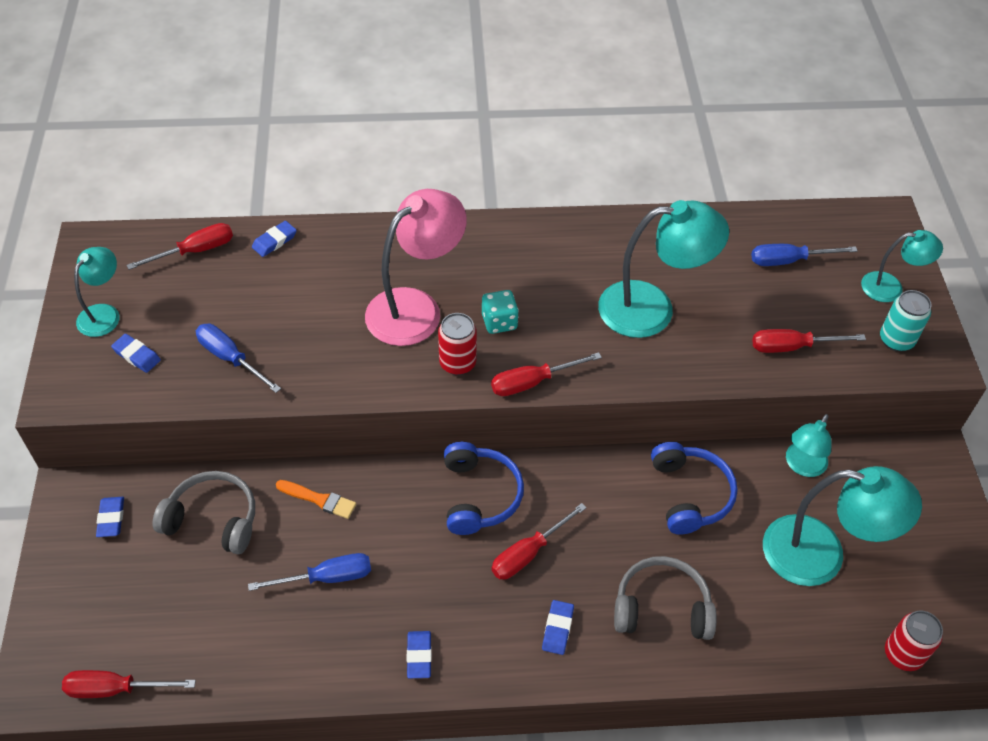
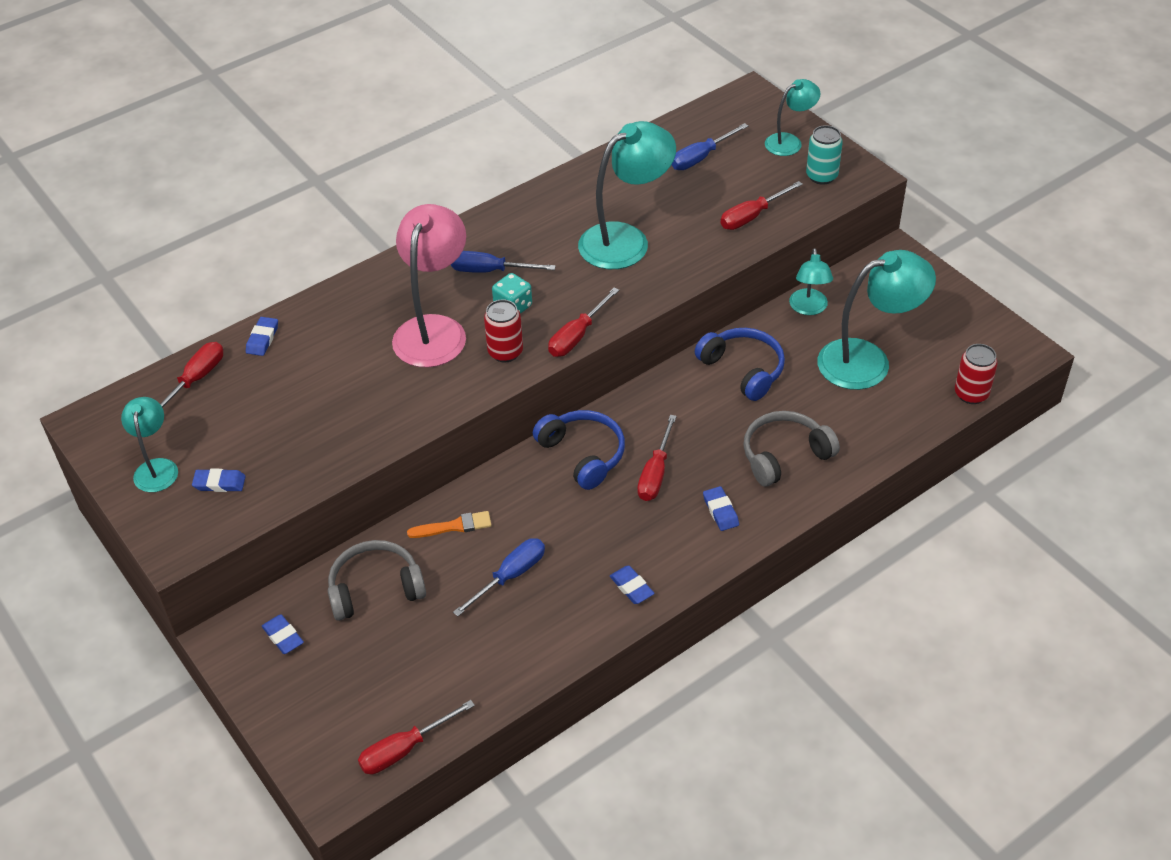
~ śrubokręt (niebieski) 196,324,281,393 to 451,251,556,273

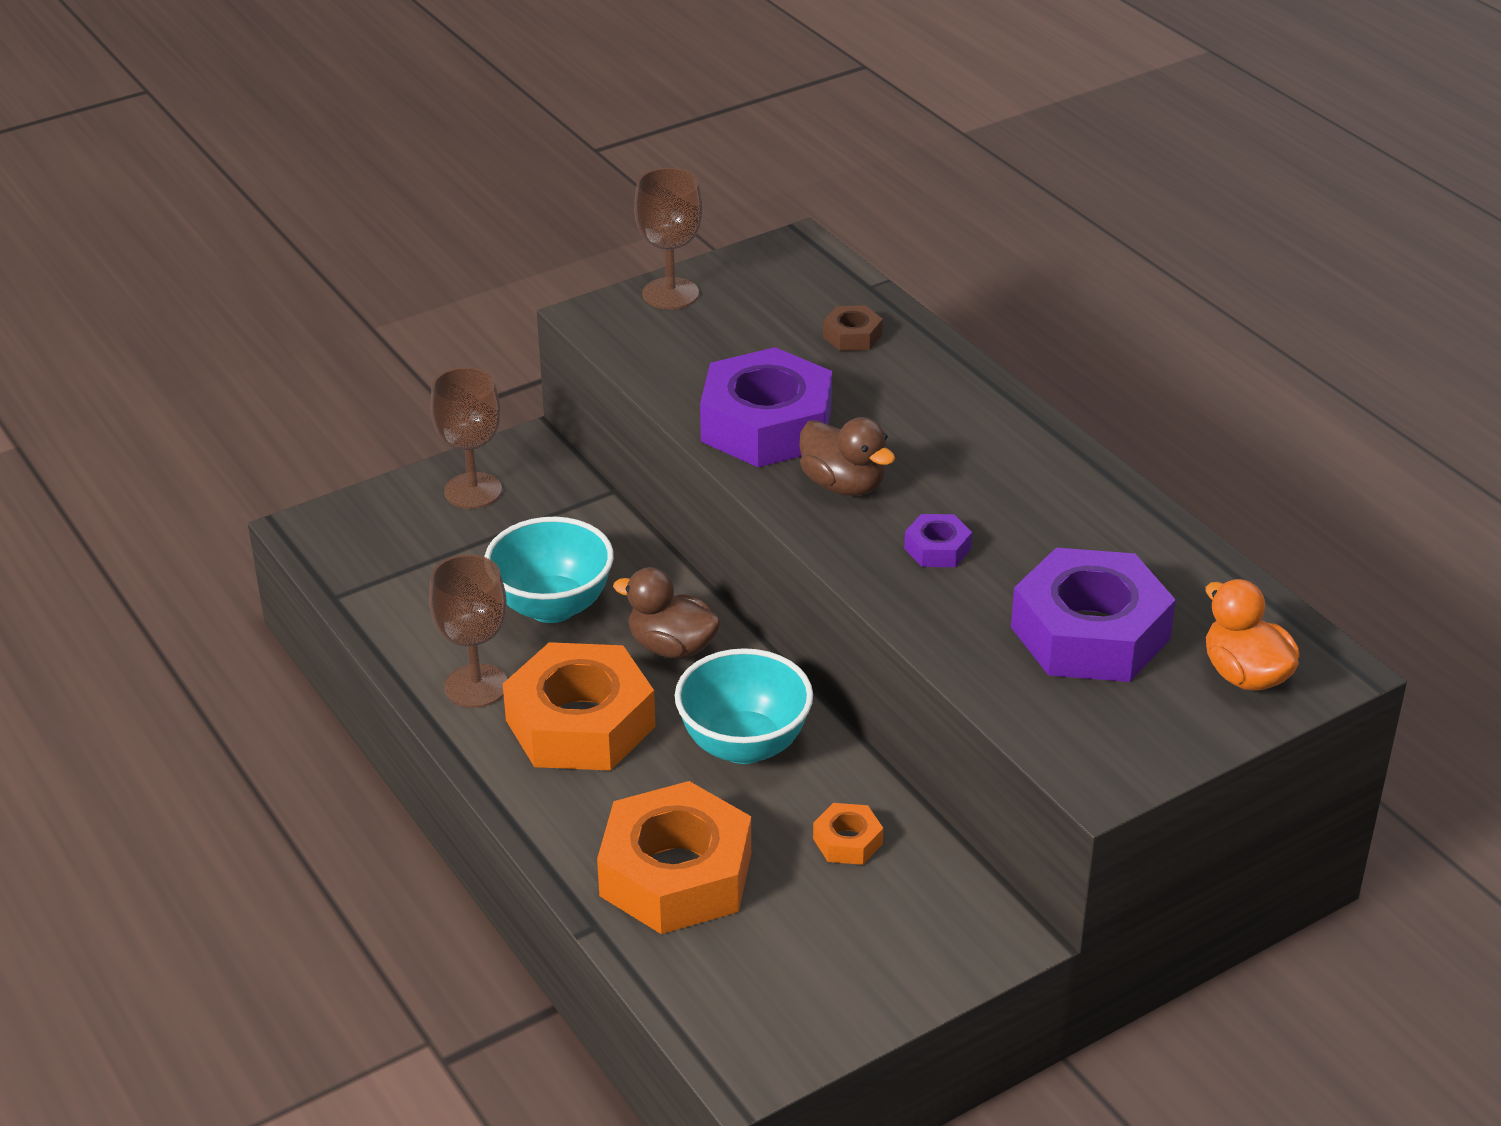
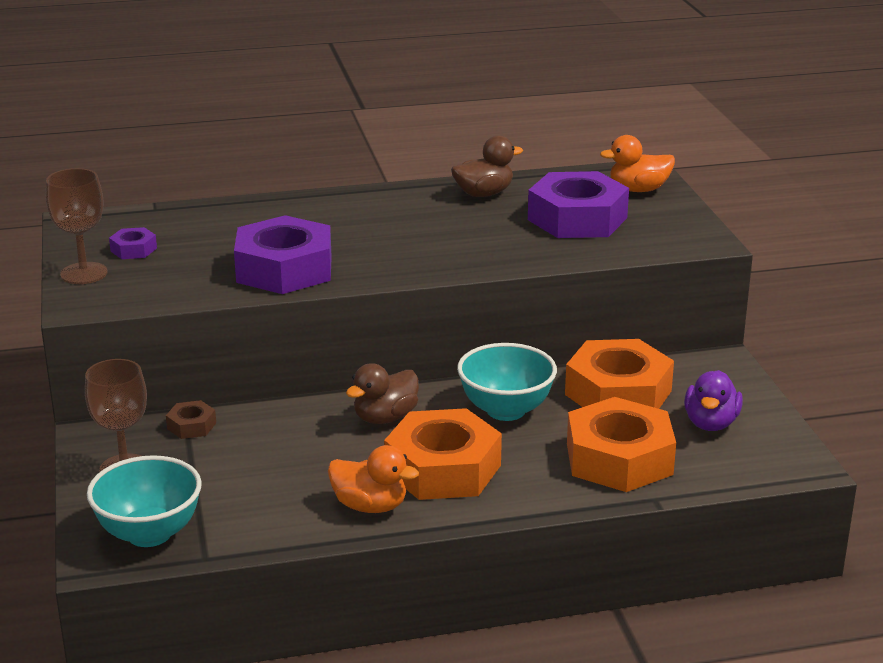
+ kaczka (fioletowy) 684,370,743,431
~ miska (turkusowy) 485,517,614,623 to 87,455,202,547
~ kaczka (brązowy) 799,417,895,496 to 451,135,523,197
~ nakrętka (brązowy) 823,305,883,351 to 166,400,216,439
~ nakrętka (fioletowy) 904,514,972,567 to 109,227,157,259
~ kielich (brązowy) 429,555,507,708 to kaczka (pomarańczowy) 328,445,419,513
~ nakrętka (pomarańczowy) 813,803,883,865 = 565,339,674,409 x2.28

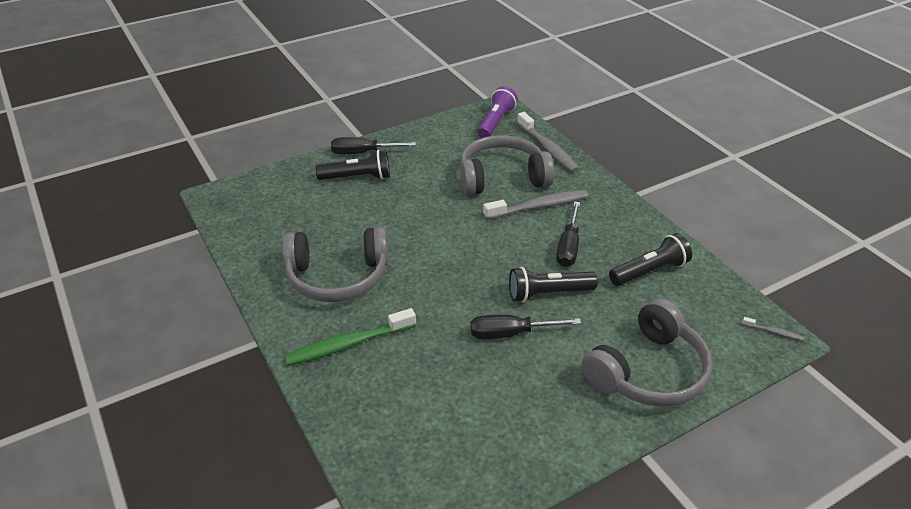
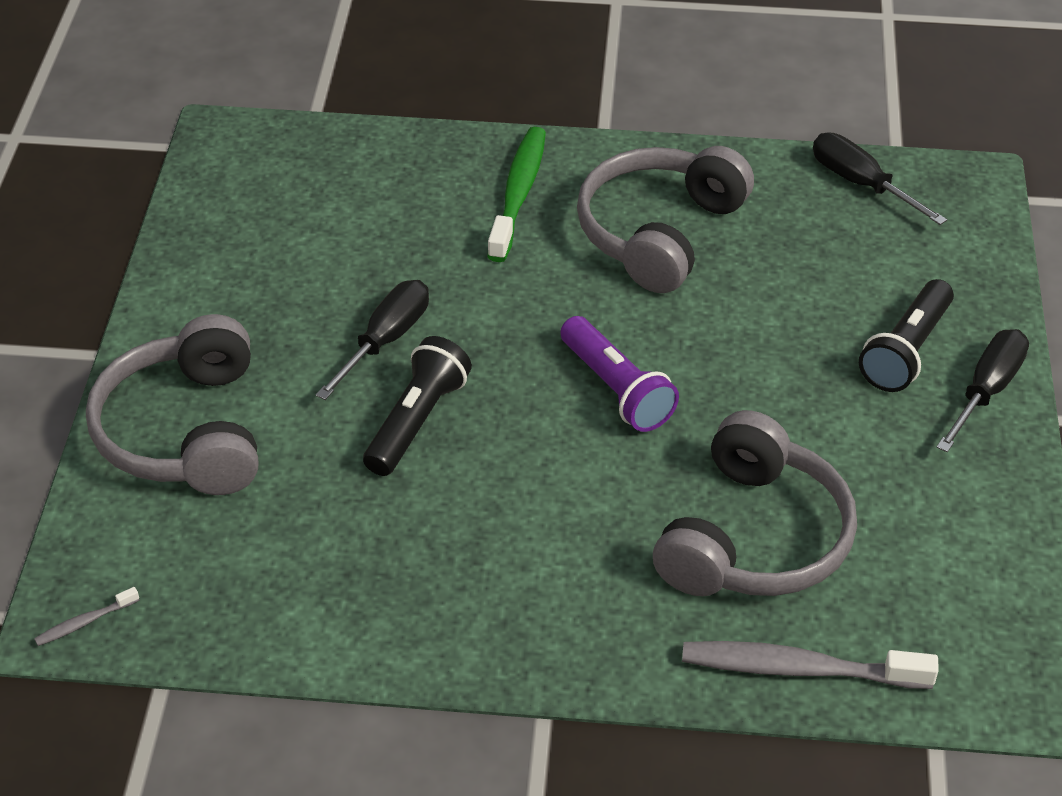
- szczoteczka do zębów (szary) 483,190,588,220
- latarka (czarny) 609,233,692,286
~ latarka (fioletowy) 477,86,518,138 to 560,316,679,432
~ śrubokręt (czarny) 556,201,580,267 to 813,133,947,225

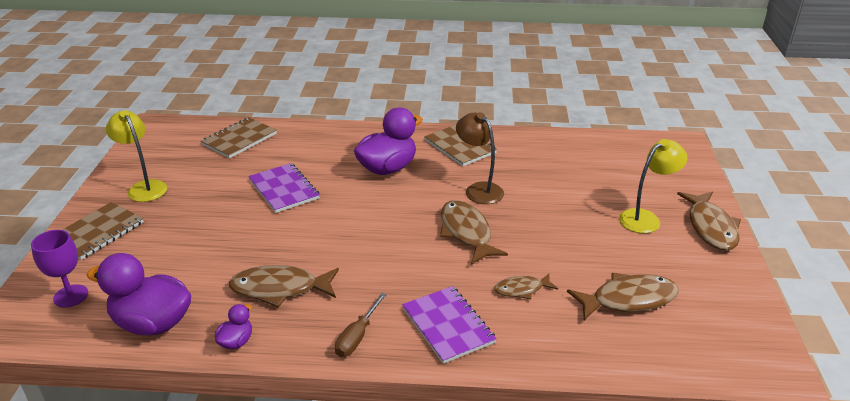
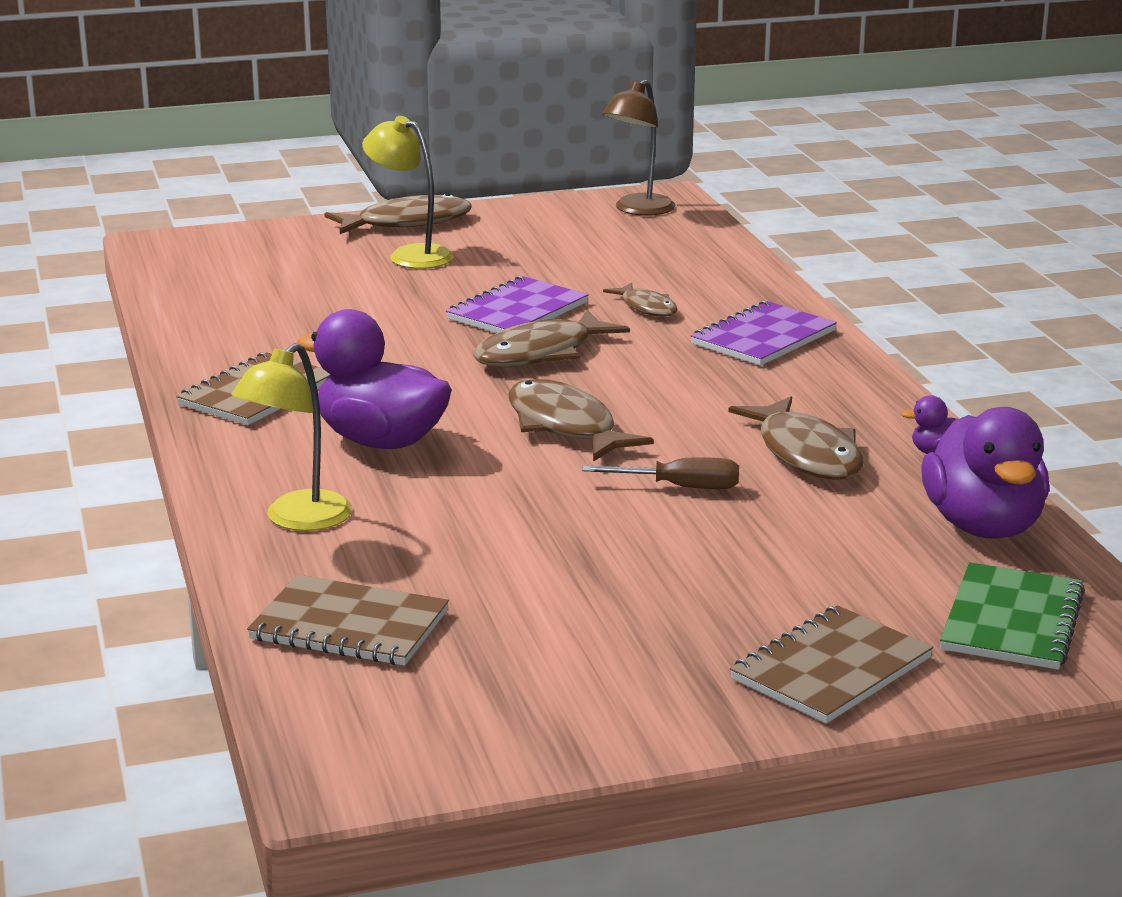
~ lampka (żółty) 106,110,167,202 to 231,343,352,531
~ zeszyt (fioletowy) 248,163,320,213 to 446,276,588,333
~ śrubokręt (brązowy) 335,293,387,357 to 582,457,739,489
~ lampka (brązowy) 456,112,504,204 to 602,79,675,216
~ ryba (brązowy) 567,273,679,320 to 508,379,654,462
~ kielich (fioletowy) 31,230,88,308 to zeszyt (zielony) 940,562,1085,670
~ zeszyt (brązowy) 62,202,144,260 = 730,605,933,723 60 degrees counterclockwise

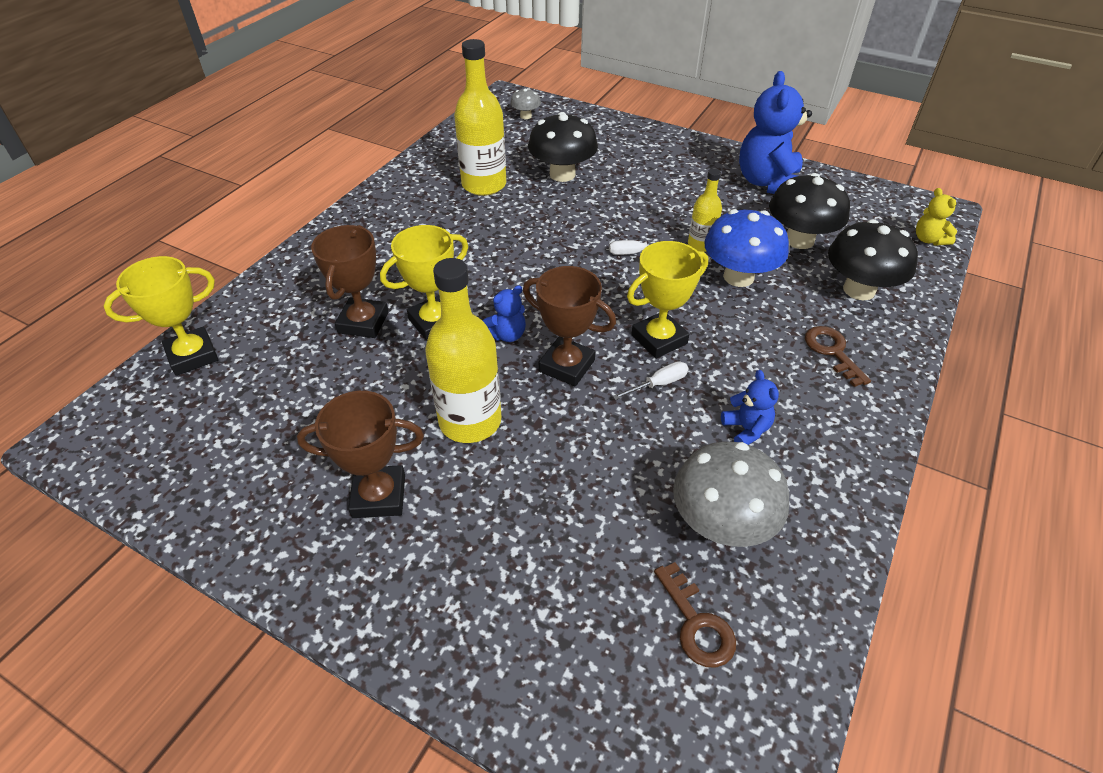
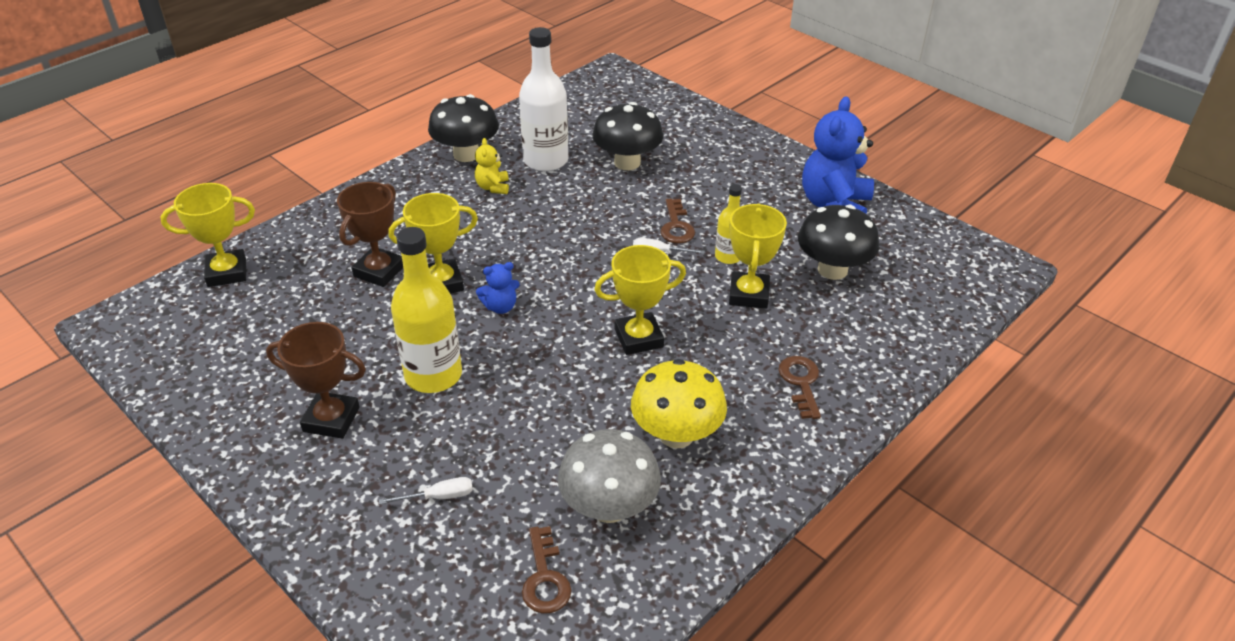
- grzyb (szary) 510,88,541,119
- puchar (brązowy) 523,266,616,386
+ klucz (brązowy) 660,199,695,244
~ śrubokręt (biały) 613,361,688,400 to 379,477,473,505
~ grzyb (czarny) 828,219,918,300 to 428,94,499,162
~ miś (żółty) 916,188,957,246 to 475,138,509,194
~ grzyb (niebieski) 704,209,789,287 to puchar (żółty) 729,204,787,309
~ miś (niebieski) 721,370,779,445 to grzyb (żółty) 631,359,727,448
~ butelka (żółty) 454,39,506,196 to butelka (biały) 519,27,568,172

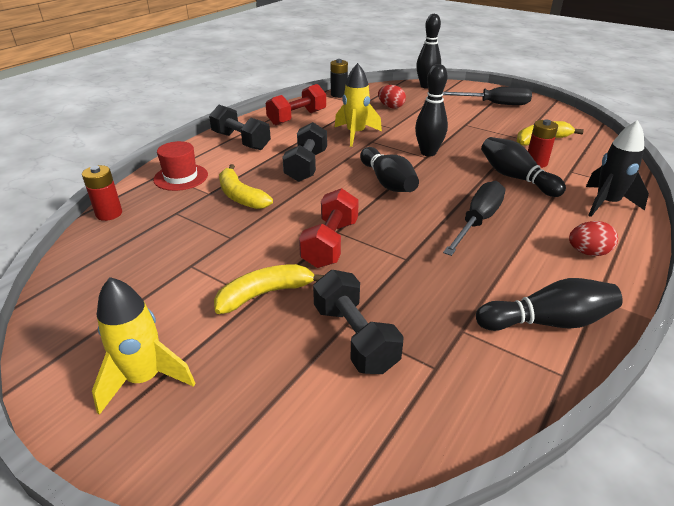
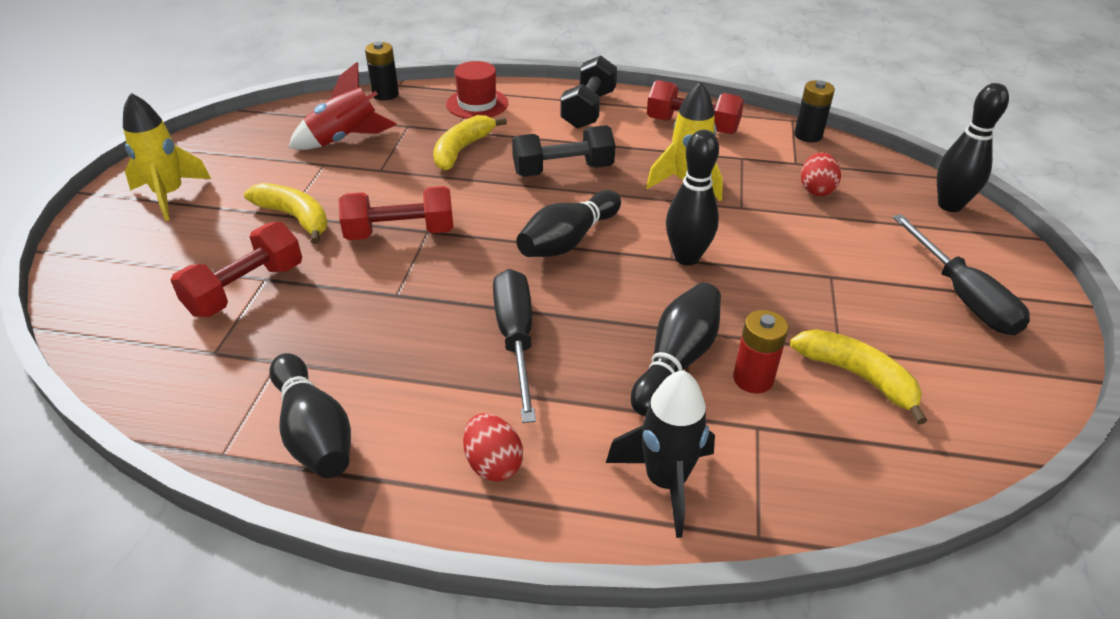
+ rakieta (czerwony) 289,62,397,150
~ bateria (czerwony) 82,165,122,221 to bateria (czarny) 365,42,399,101
~ hantel (czarny) 313,270,404,374 to hantel (czerwony) 171,222,302,317
~ śrubokręt (czarny) 443,181,505,256 = 493,269,536,423 105 degrees counterclockwise

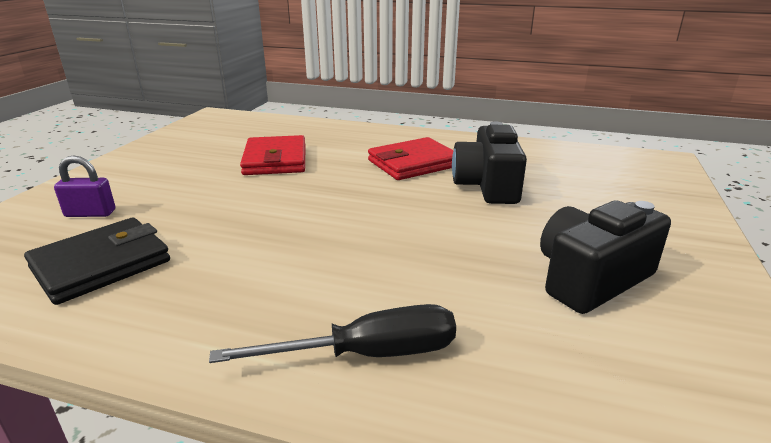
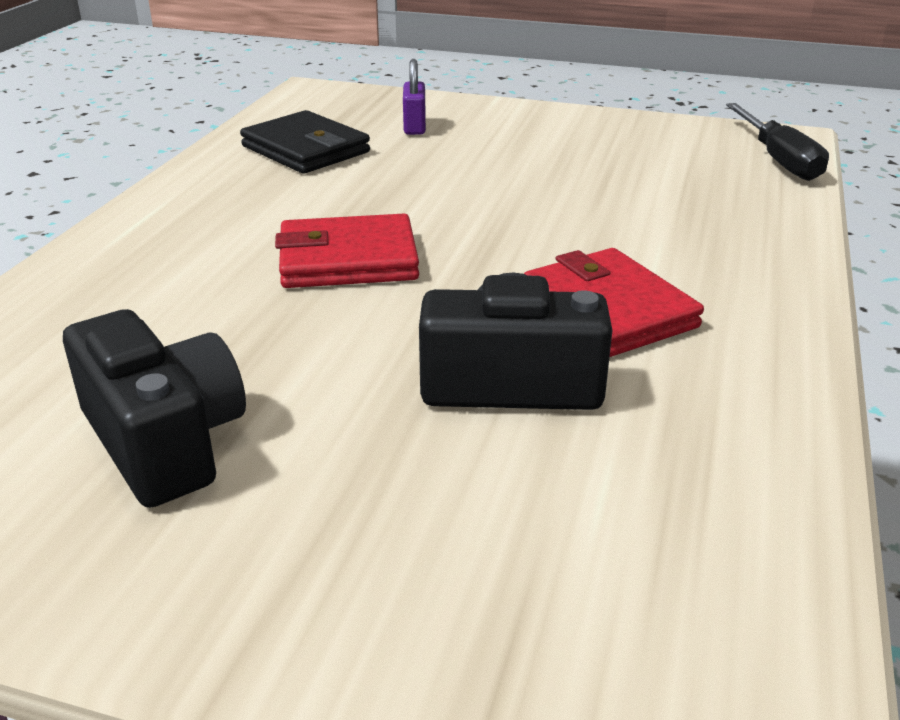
~ śrubokręt (czarny) 209,304,456,363 to 726,103,829,181
~ portfel (czerwony) 240,135,306,175 to 275,214,419,288

